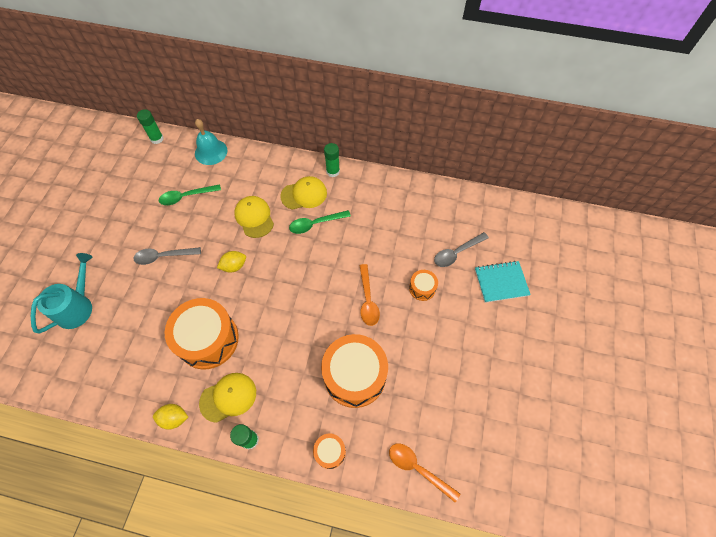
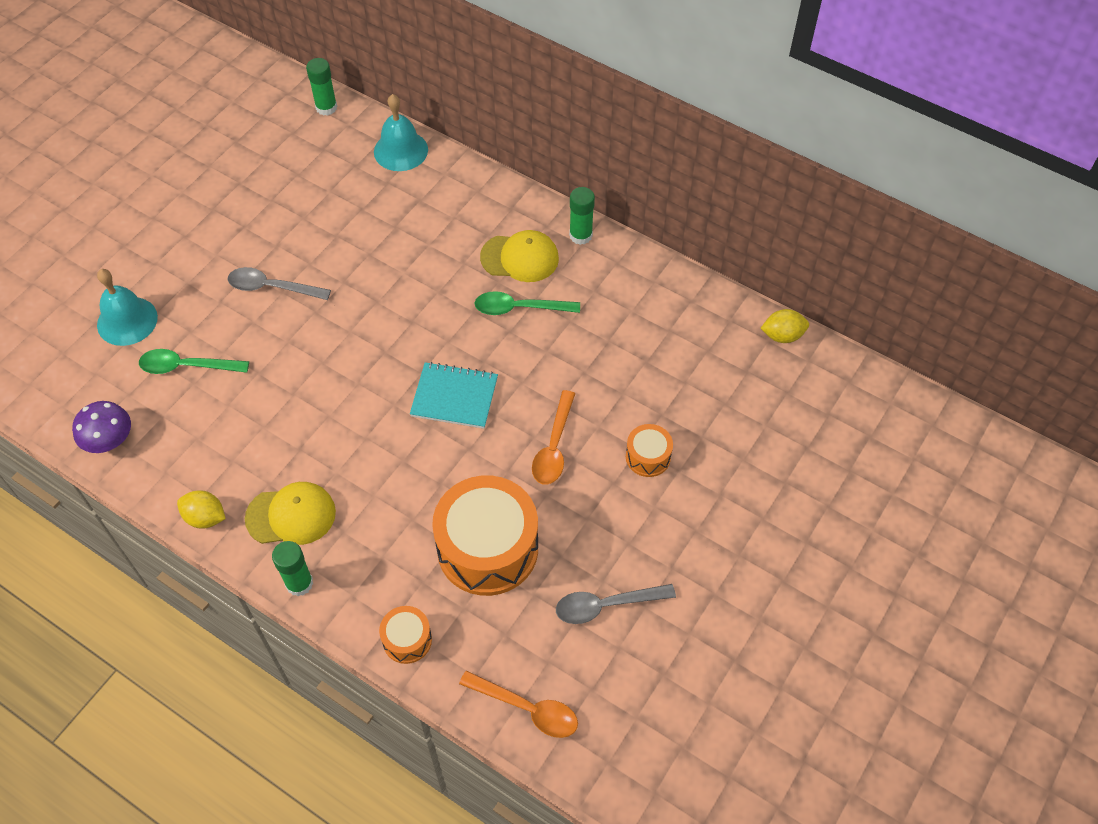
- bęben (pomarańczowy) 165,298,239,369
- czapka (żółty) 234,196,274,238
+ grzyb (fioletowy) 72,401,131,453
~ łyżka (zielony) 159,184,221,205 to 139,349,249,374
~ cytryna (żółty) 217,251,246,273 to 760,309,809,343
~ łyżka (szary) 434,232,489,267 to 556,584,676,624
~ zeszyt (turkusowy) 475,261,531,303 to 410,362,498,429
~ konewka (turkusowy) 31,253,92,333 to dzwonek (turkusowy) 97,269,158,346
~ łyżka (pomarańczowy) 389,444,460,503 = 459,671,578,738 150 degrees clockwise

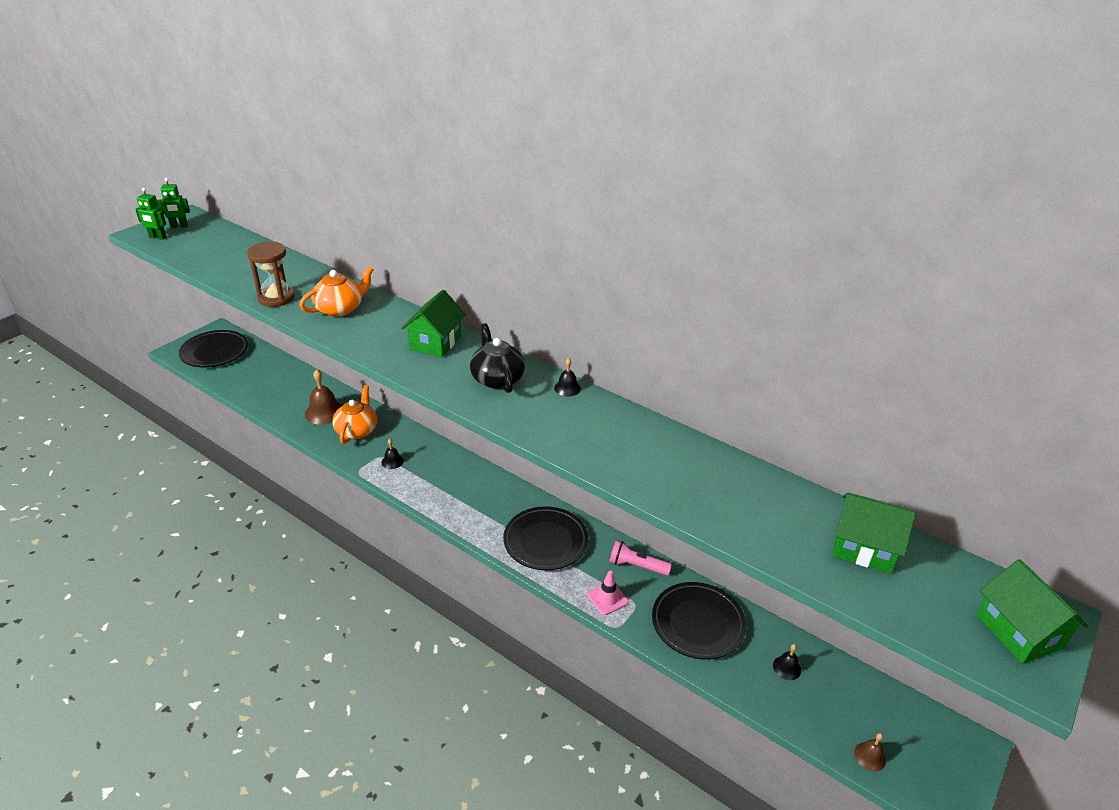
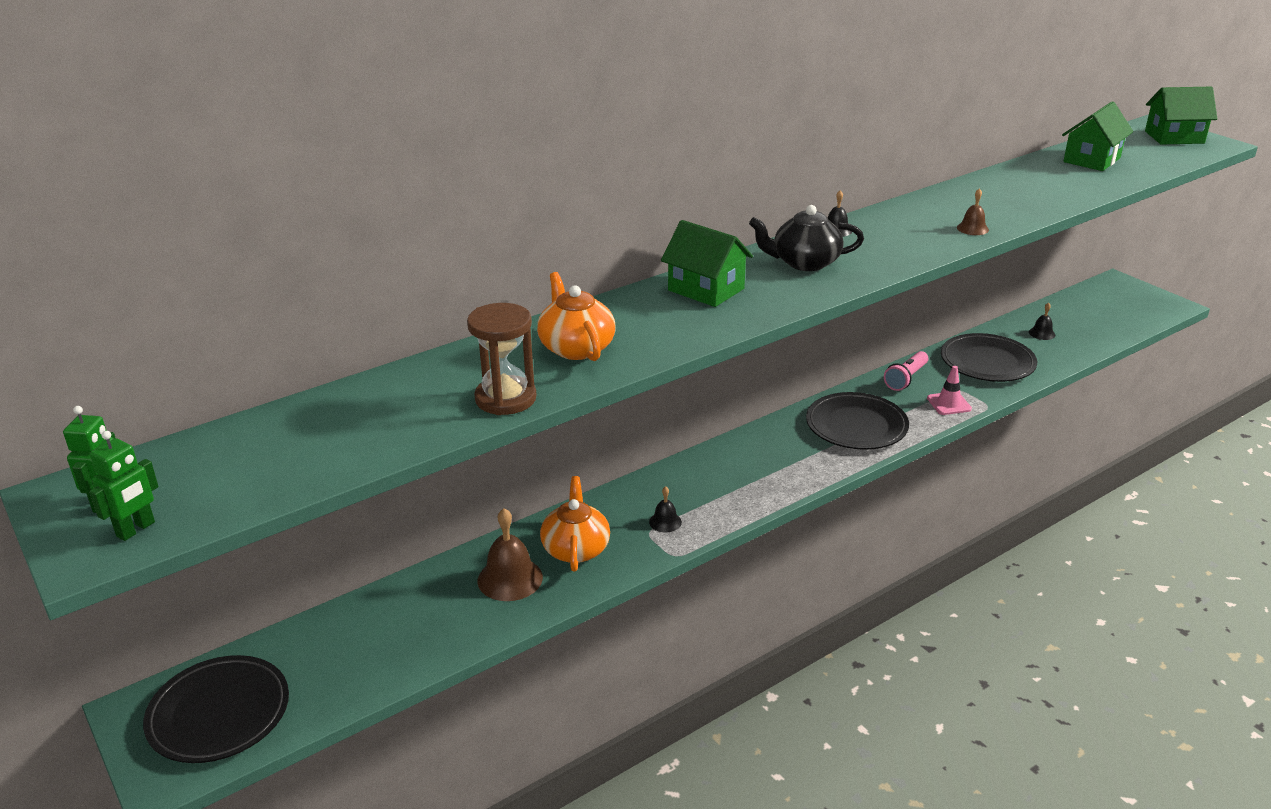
~ dzwonek (brązowy) 854,733,886,771 to 957,188,989,235
~ imbryk (pomarańczowy) 332,385,377,444 = 540,476,610,572 60 degrees clockwise

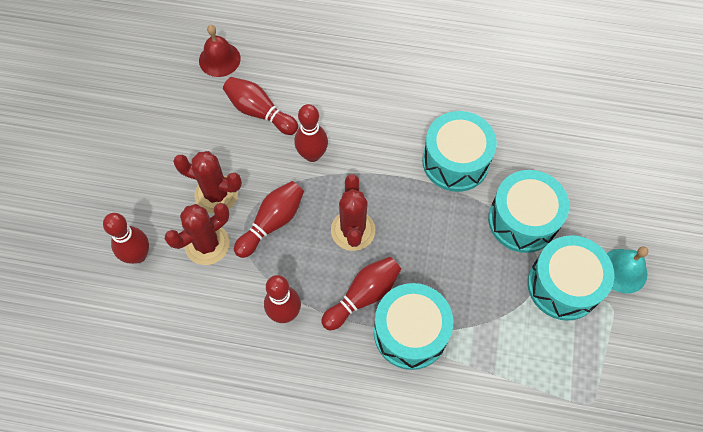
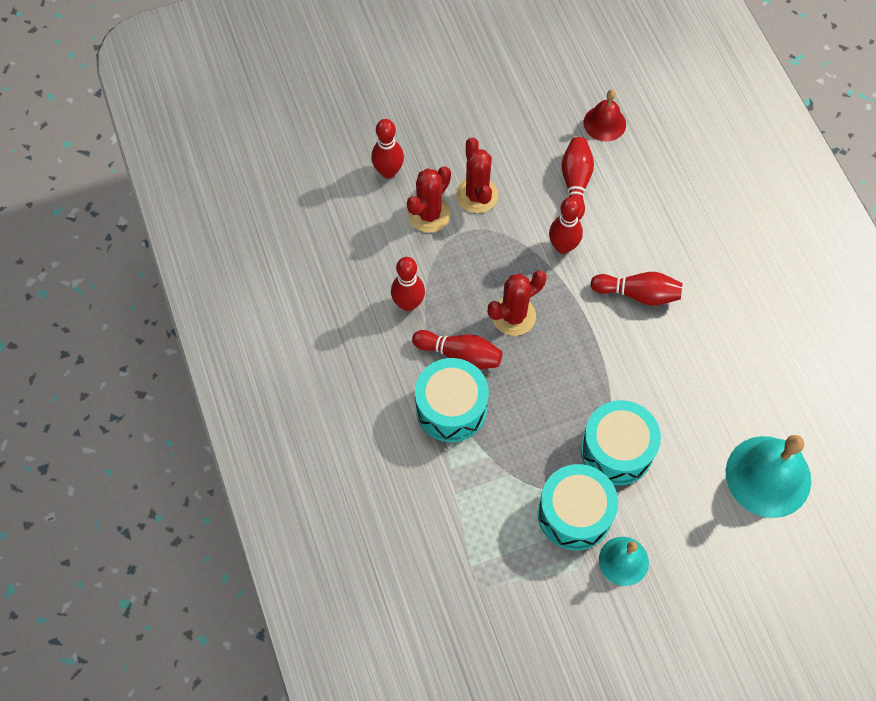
- bęben (turkusowy) 422,111,497,192
+ dzwonek (turkusowy) 726,435,811,518
~ kręgiel (czerwony) 234,181,304,258 to 590,272,682,306
~ kaktus (czerwony) 165,203,230,265 = 407,166,451,233 75 degrees counterclockwise

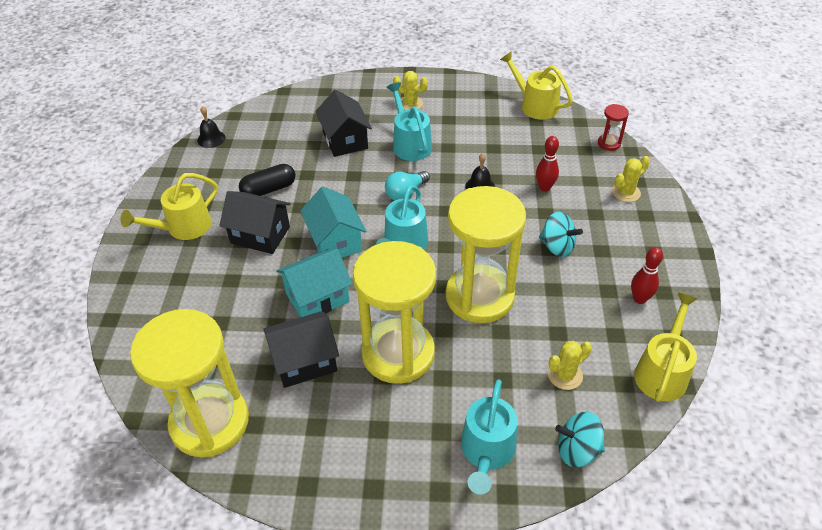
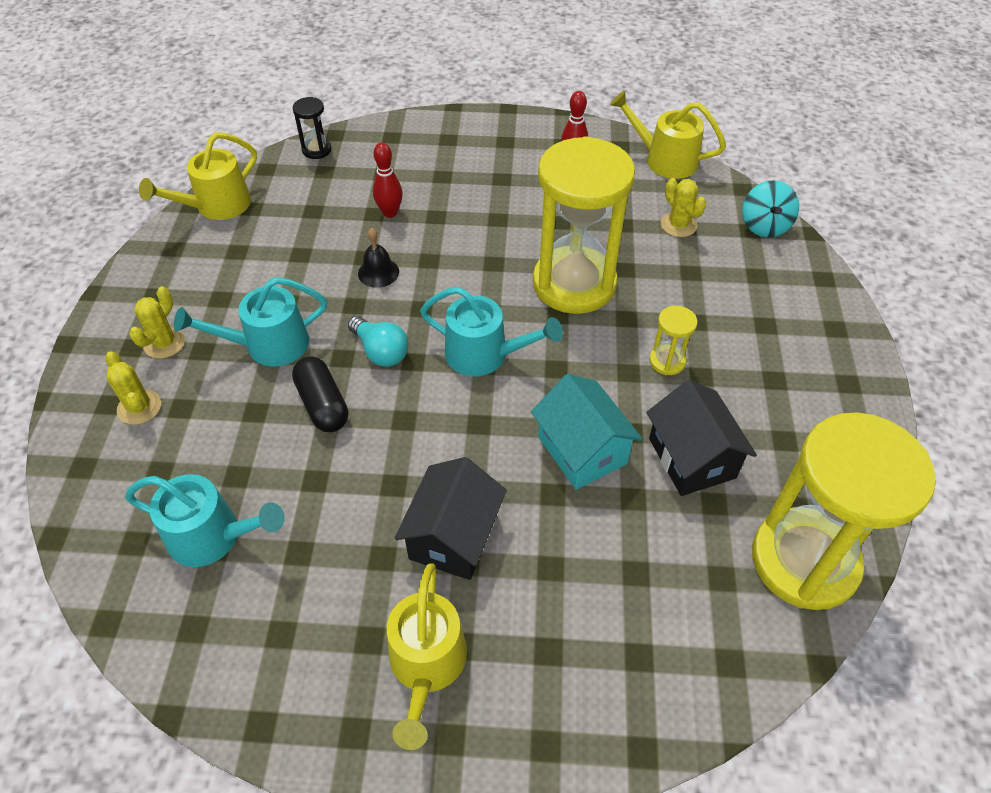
- dzwonek (czarny) 197,106,225,148
- domek (turkusowy) 300,186,366,258
- domek (czarny) 315,90,372,157
- bączek (turkusowy) 539,212,583,257
~ kapsułka (czarny) 239,164,295,196 to 292,357,348,432
~ konewka (turkusowy) 461,379,517,495 to 125,474,285,567
~ kaktus (żółty) 612,156,650,202 to 105,351,161,425
~ klepsydra (czerwony) 598,104,629,151 to klepsydra (czarny) 292,97,332,159
~ konewka (żółty) 120,173,218,240 = 387,563,467,750 45 degrees clockwise
~ klepsydra (żółty) 353,241,436,384 = 649,306,698,375 x0.40

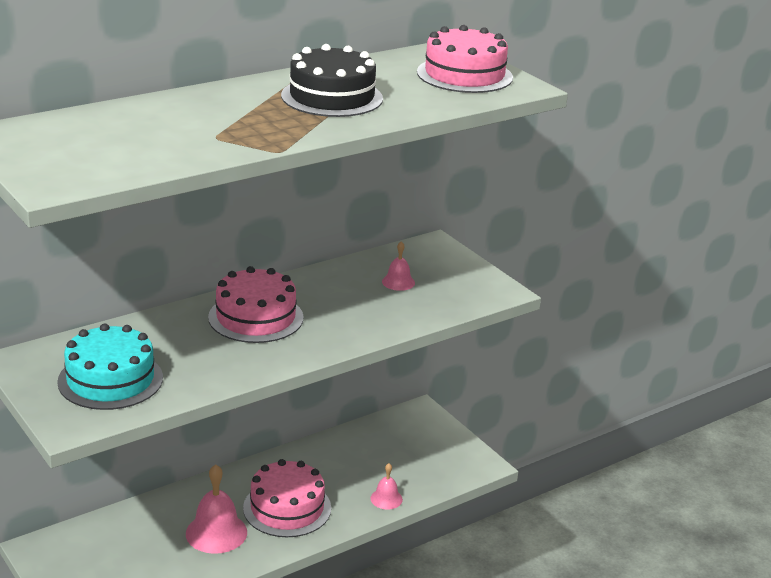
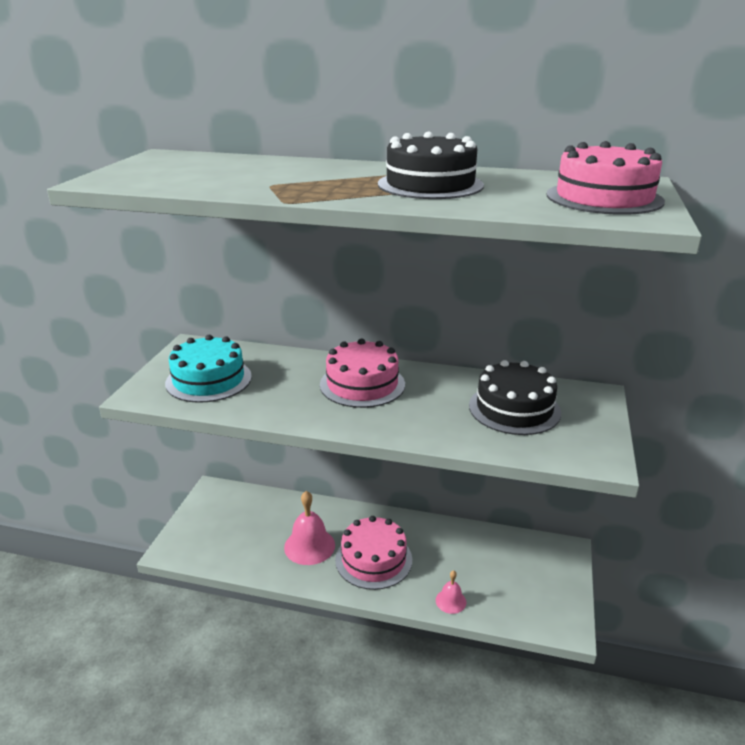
~ dzwonek (różowy) 382,241,415,291 to tort (czarny) 469,360,561,435

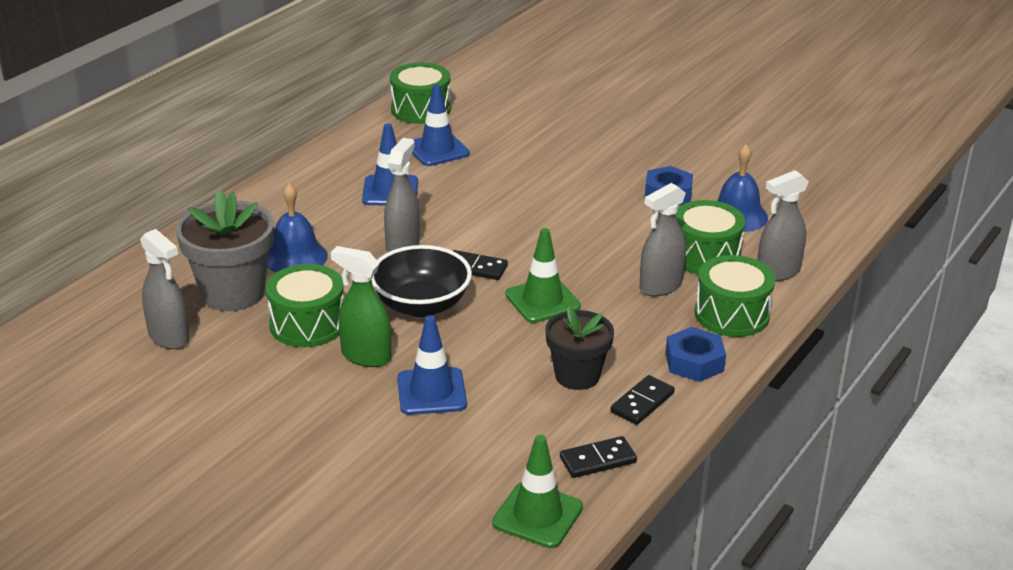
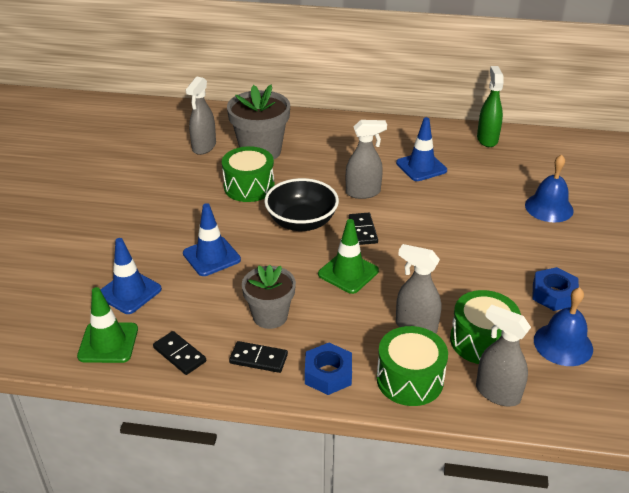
- bęben (zielony) 390,63,451,124
~ dzwonek (niebieski) 267,183,328,272 to 525,154,574,222
~ spryskiwacz (zielony) 331,246,391,367 to 477,66,503,147
~ pachołek (niebieski) 412,84,470,166 to 100,238,162,314
~ doniczka (czarny) 546,306,614,390 to doniczka (szary) 242,265,296,329

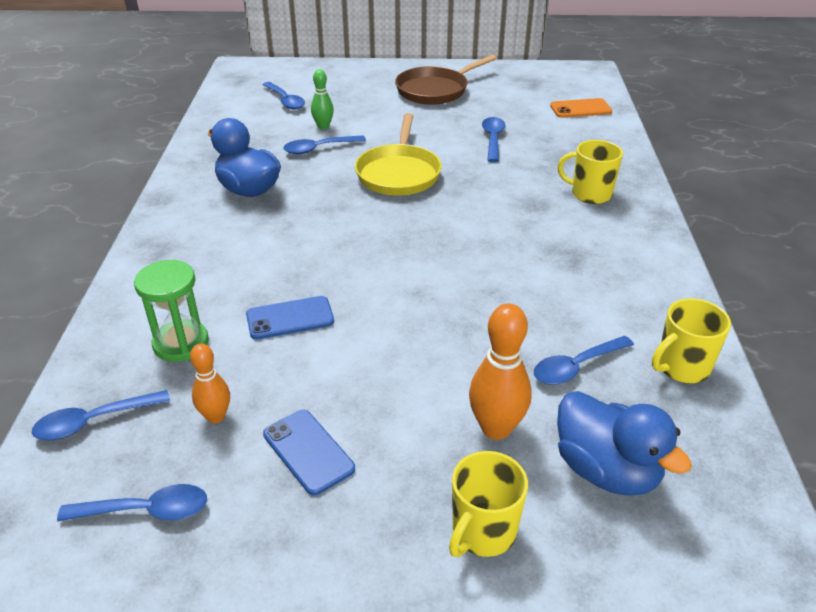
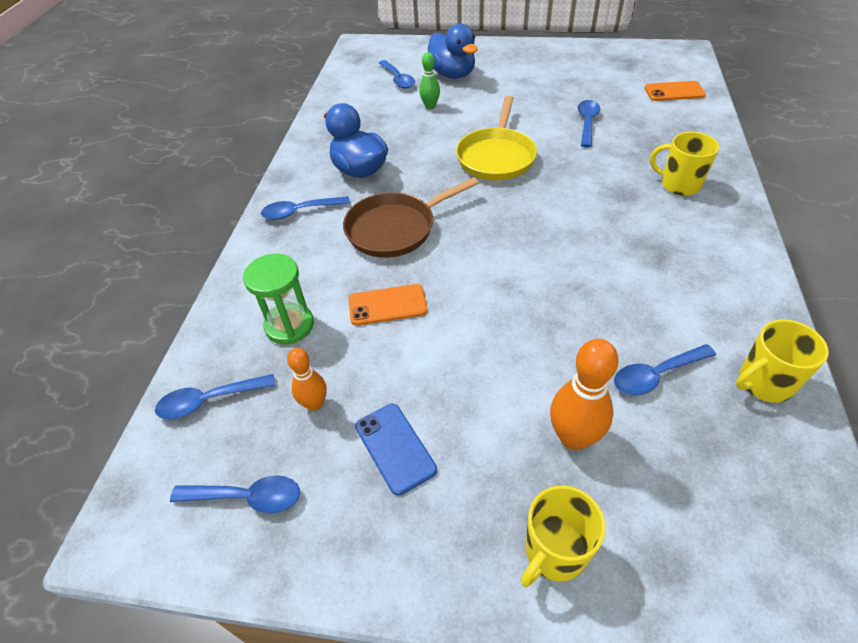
~ łyżka (niebieski) 283,135,366,154 to 261,196,350,220
~ patelnia (brązowy) 395,55,497,105 to 343,177,478,258
~ kaczka (niebieski) 557,391,692,496 to 428,24,478,79
~ telefon (niebieski) 246,296,334,340 to telefon (pomarańczowy) 348,284,427,326

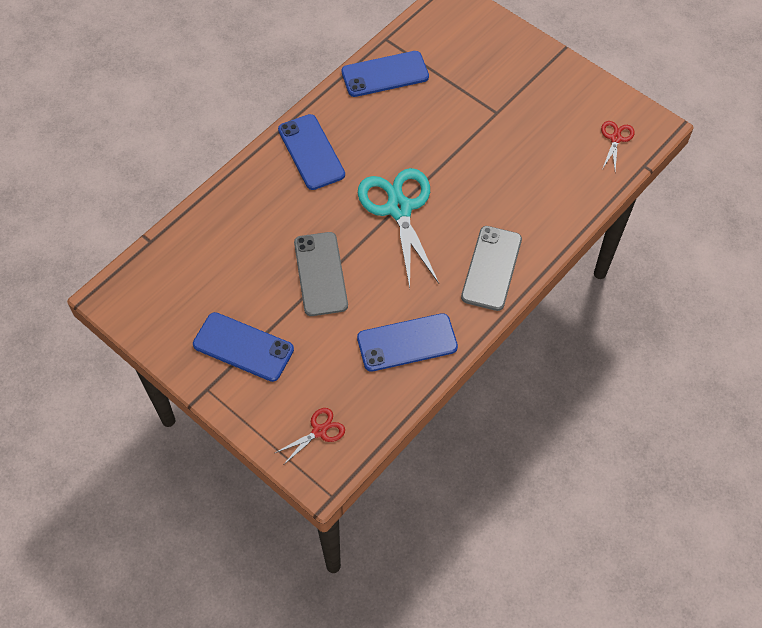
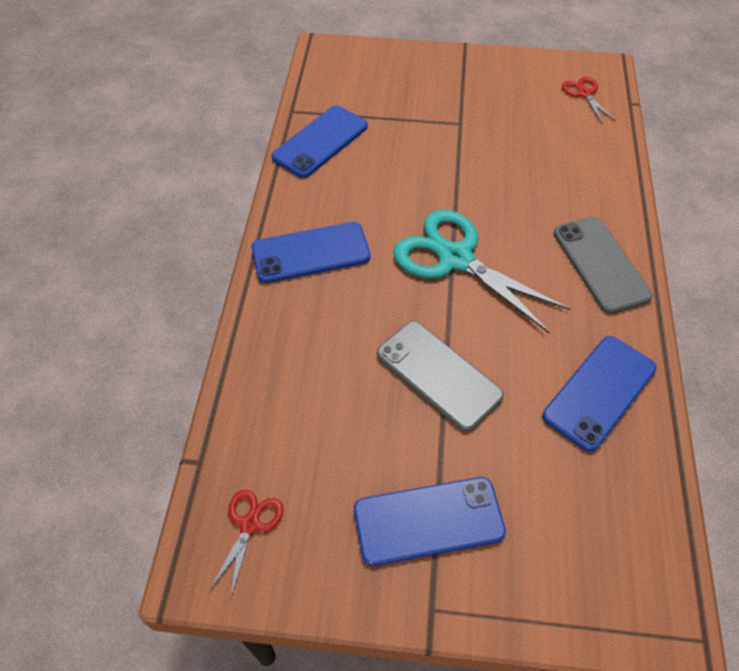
~ nożyczki (czerwony) 275,408,345,465 to 209,490,283,597
~ telefon (niebieski) 278,114,345,190 = 252,222,370,283 45 degrees counterclockwise

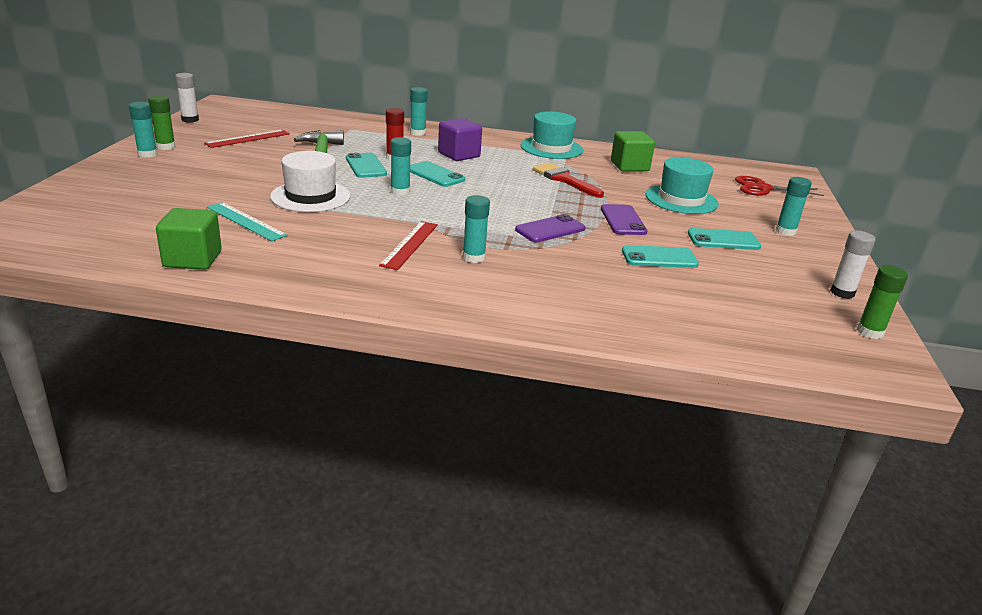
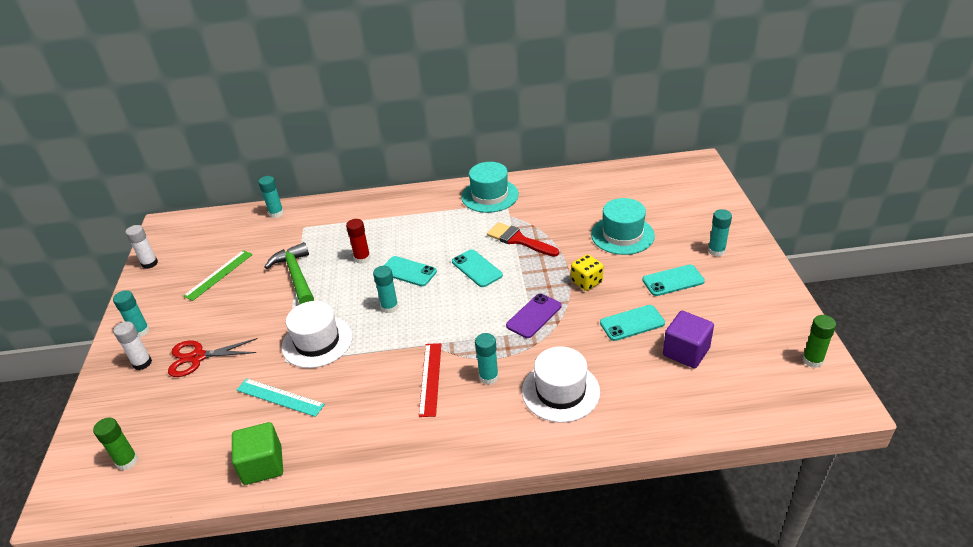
- sześcian (zielony) 611,131,655,172
+ kapelusz (biały) 522,346,600,423
~ klej w sztyfcie (zielony) 148,96,176,150 to 93,418,138,470
~ telefon (turkusowy) 346,153,387,178 to 452,249,503,287
~ klej w sztyfcie (turkusowy) 410,87,427,136 to 258,176,284,218
~ sześcian (fioletowy) 438,118,482,161 to 663,311,714,368
~ nożyczki (czerwony) 735,176,824,196 to 168,338,258,377
~ klej w sztyfcie (biały) 830,231,876,299 to 113,321,152,370
~ telefon (fioletowy) 601,204,647,235 to kostka do gry (żółty) 571,254,603,291
~ linijka (czerwony) 204,130,290,148 to linijka (zielony) 183,250,253,301

